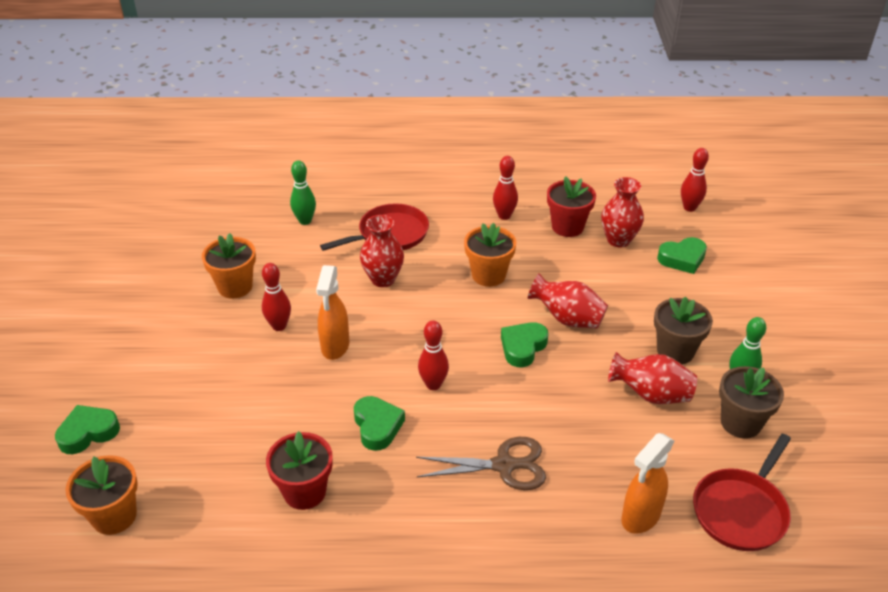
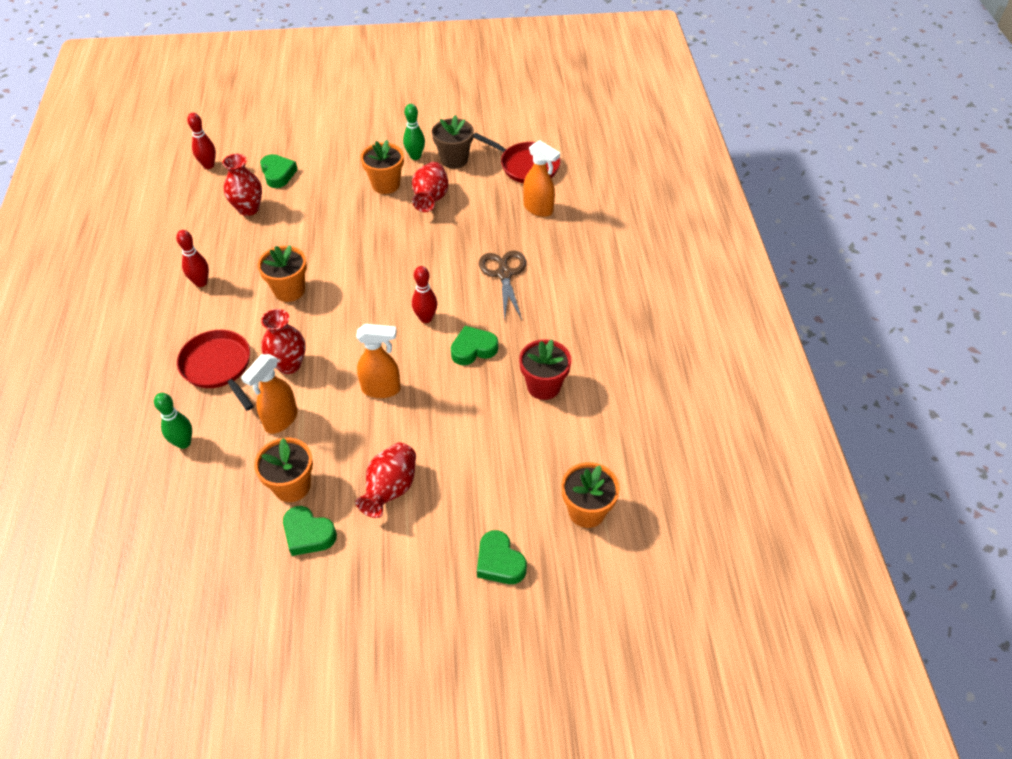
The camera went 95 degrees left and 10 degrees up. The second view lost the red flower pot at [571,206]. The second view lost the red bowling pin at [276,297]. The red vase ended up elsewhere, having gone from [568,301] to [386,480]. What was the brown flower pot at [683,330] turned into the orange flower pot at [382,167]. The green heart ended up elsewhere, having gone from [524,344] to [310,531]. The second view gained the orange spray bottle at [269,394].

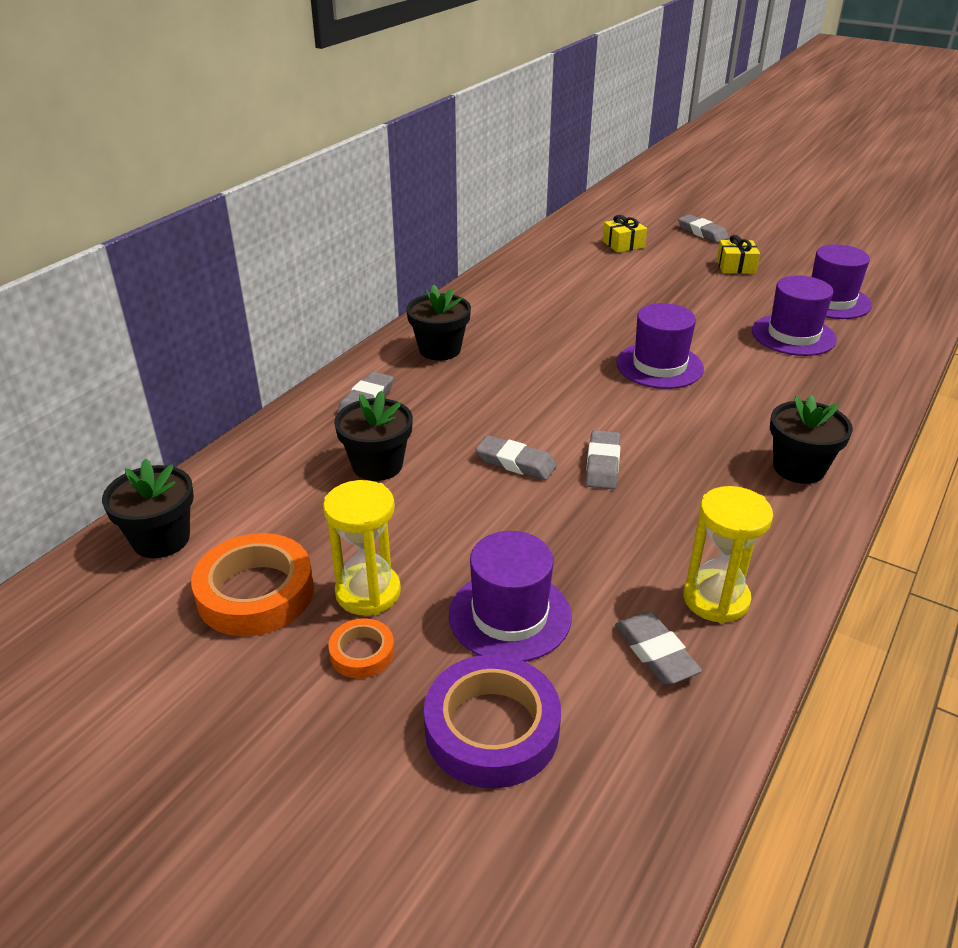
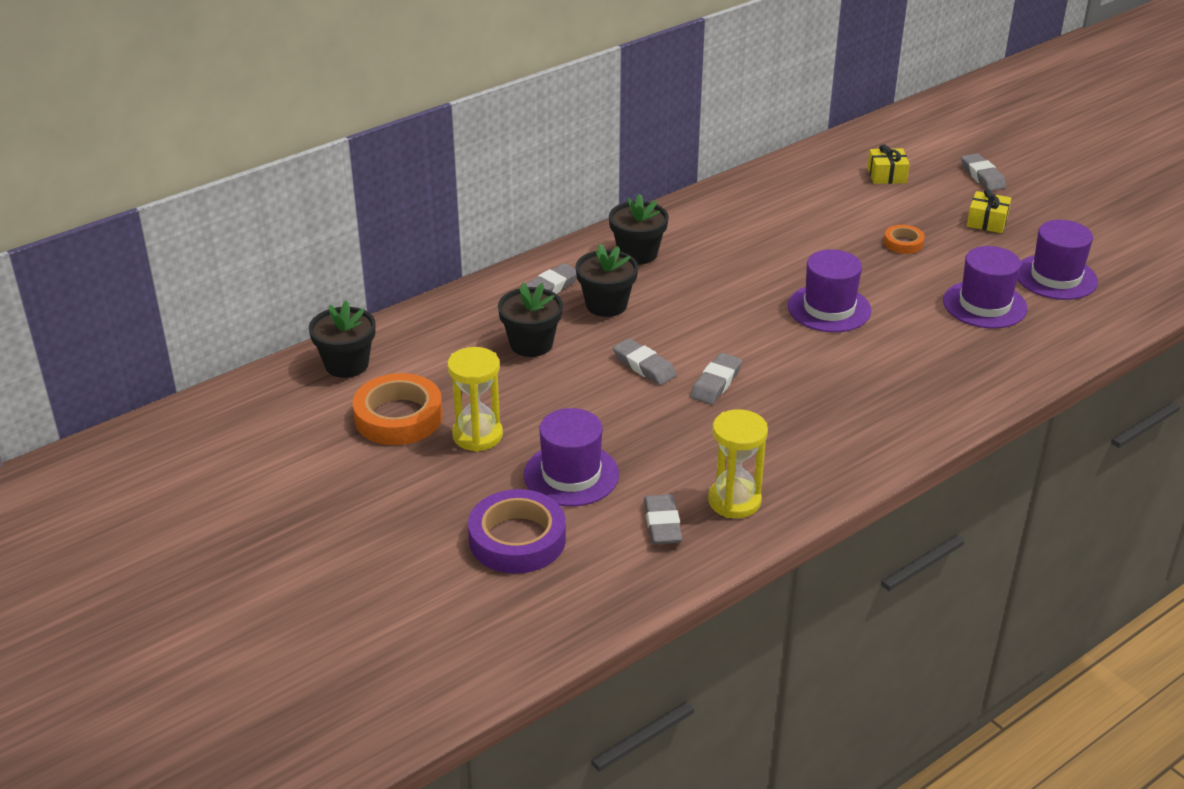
The camera went 20 degrees right and 0 degrees up. The black flower pot ended up elsewhere, having gone from [811,439] to [607,280]. The orange tape ended up elsewhere, having gone from [361,648] to [904,239].

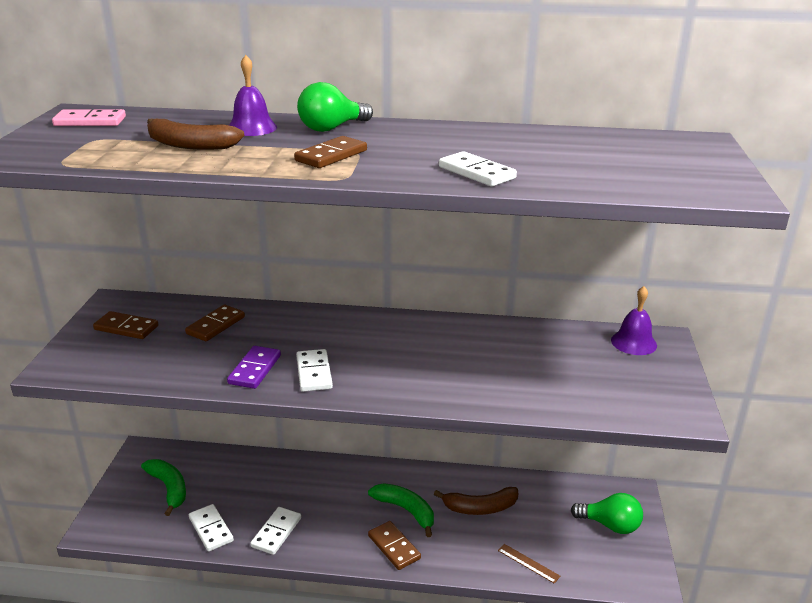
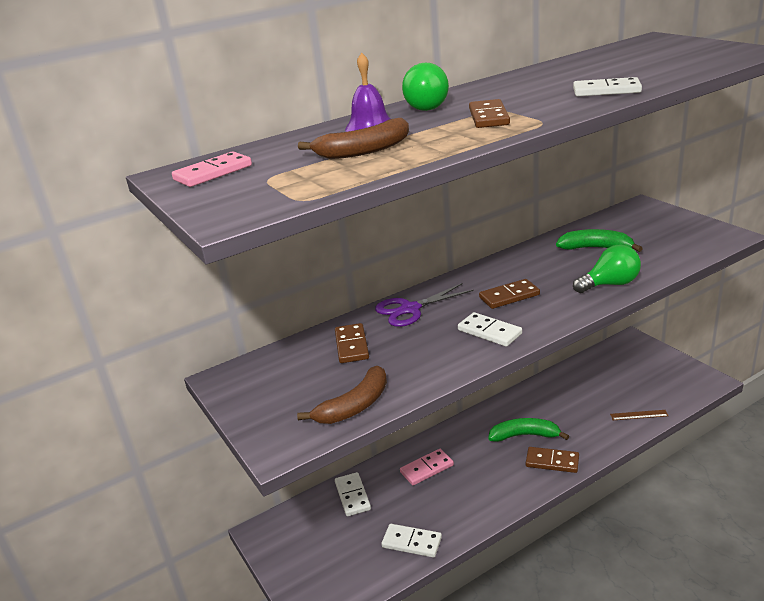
The camera went 35 degrees left and 0 degrees up. The second view lost the purple bell at [634,320]. The brown domino ended up elsewhere, having gone from [125,325] to [509,294]. The second view lost the purple domino at [254,367]. The green banana ended up elsewhere, having gone from [163,487] to [599,240]. The brown banana ended up elsewhere, having gone from [476,501] to [342,395]. The green light bulb ended up elsewhere, having gone from [607,513] to [607,268]. The white domino ended up elsewhere, having gone from [275,531] to [353,494]. The second view gained the purple scissors at [424,305]. The second view gained the pink domino at [427,467].

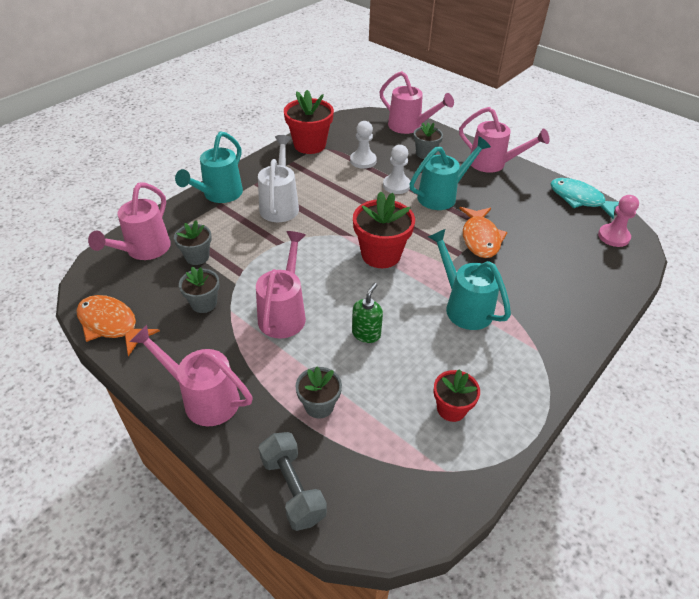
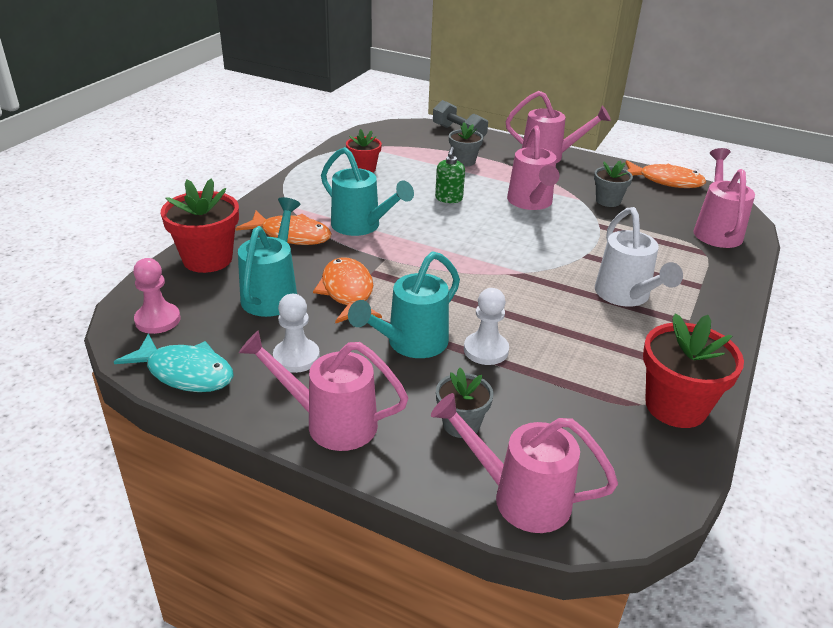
The camera went 165 degrees right and 10 degrees down. The white pawn ended up elsewhere, having gone from [363,145] to [296,333]. The turquoise watering can ended up elsewhere, having gone from [209,167] to [269,257]. The red flower pot ended up elsewhere, having gone from [384,229] to [199,225]. The second view lost the grey flower pot at [193,243]. The second view gained the orange fish at [283,228].

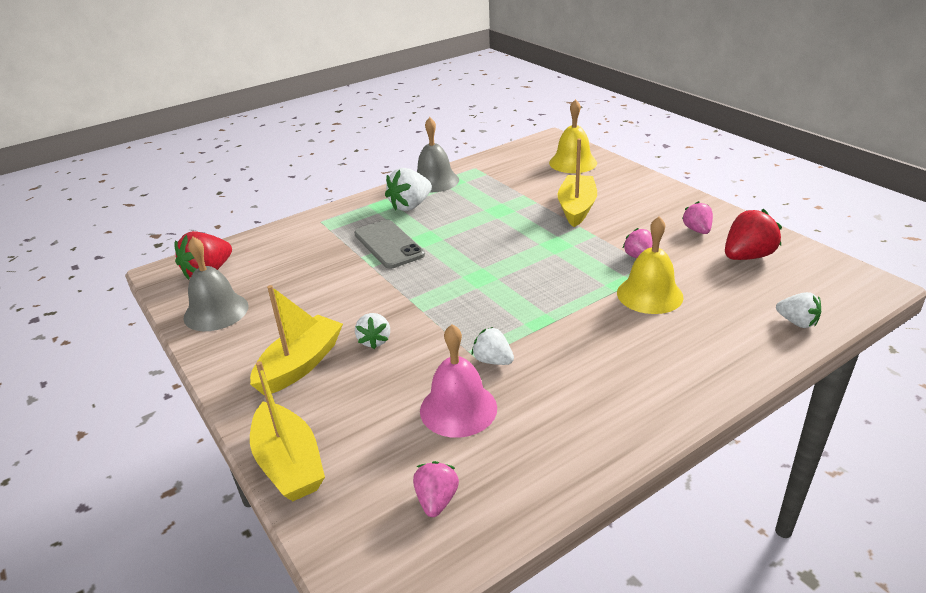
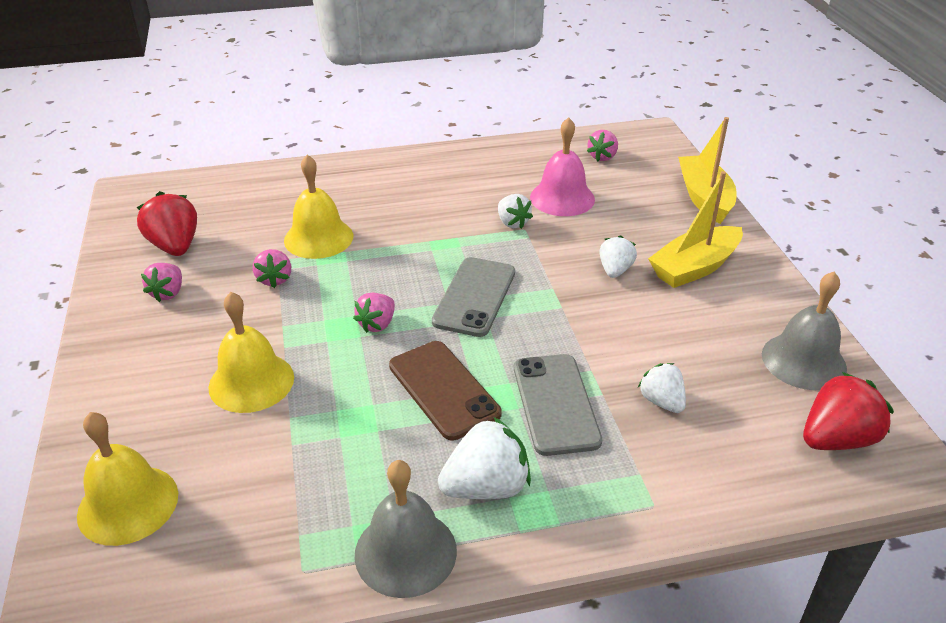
The camera went 160 degrees left and 5 degrees up. Where the yellow boat stood at [577,182], the yellow bell came to stand at [251,352]. The red strawberry at [753,234] ended up facing another way, 75 degrees clockwise from before. The white strawberry ended up elsewhere, having gone from [798,310] to [662,388]. The second view gained the grey phone at [473,297]. The second view gained the pink strawberry at [374,313]. The second view gained the brown phone at [445,390].

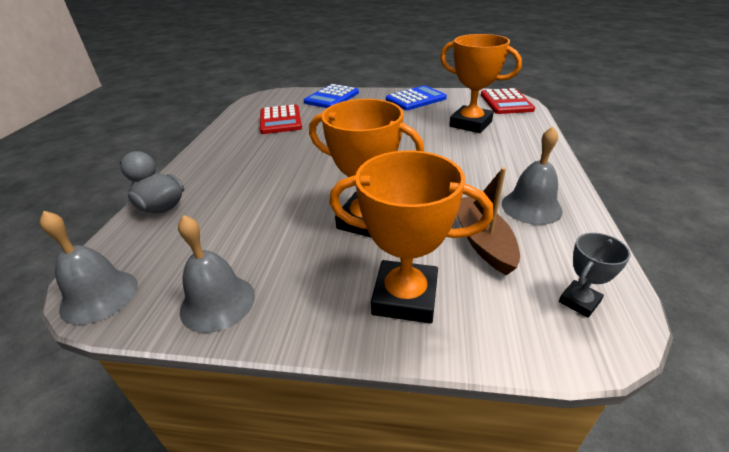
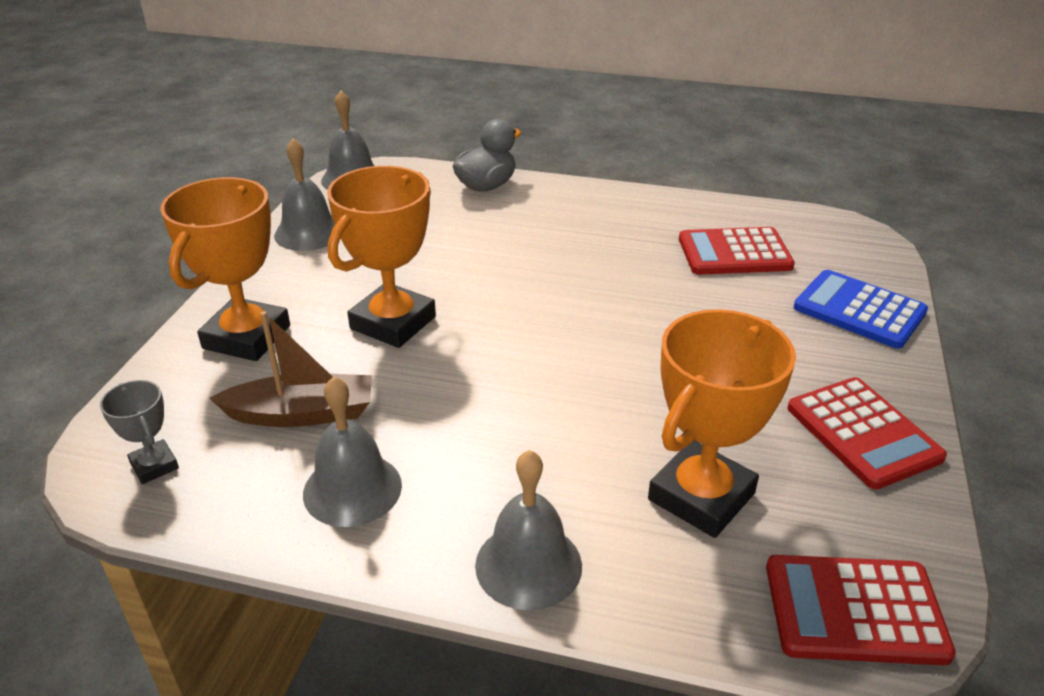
The camera went 95 degrees right and 0 degrees up. What was the blue calculator at [416,98] turned into the red calculator at [867,433]. The second view gained the grey bell at [528,530].

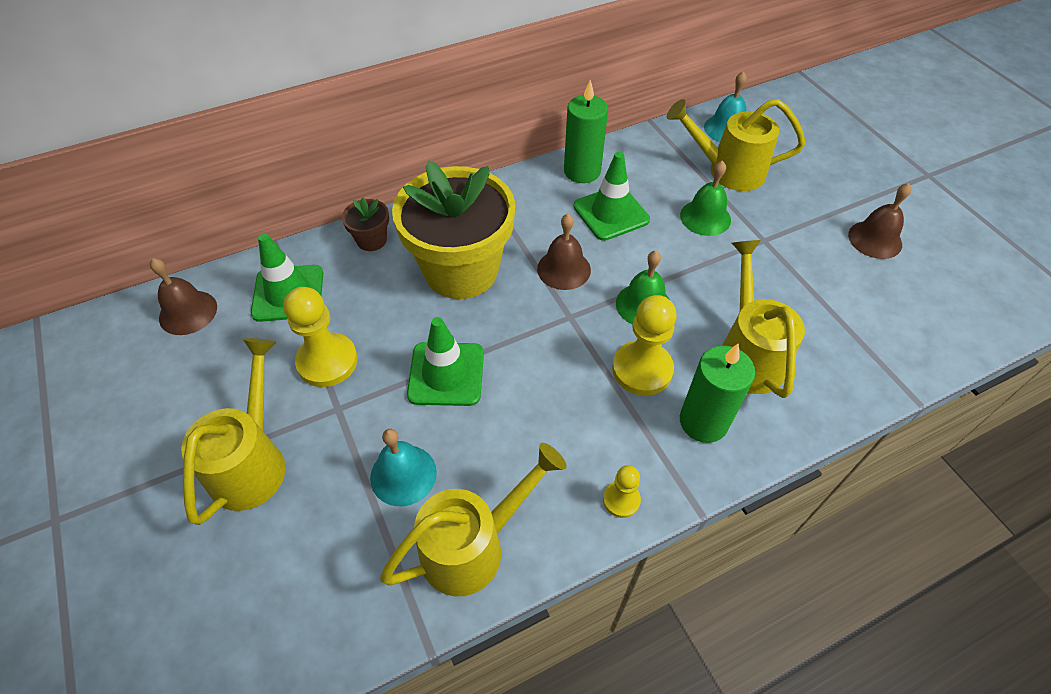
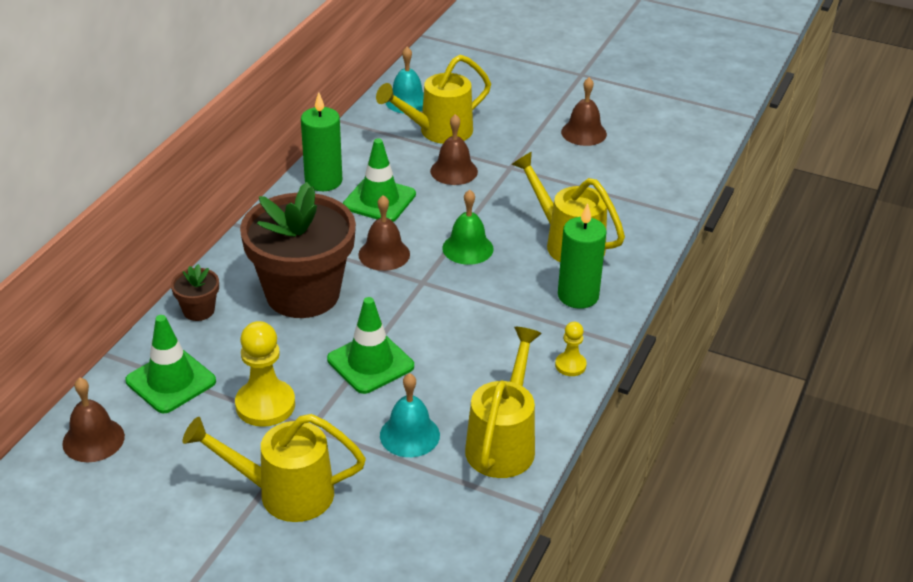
The camera went 40 degrees left and 15 degrees down. What was the yellow flower pot at [453,229] turned into the brown flower pot at [298,250]. What was the green bell at [705,198] turned into the brown bell at [454,149]. The second view lost the yellow pawn at [644,345]. The yellow watering can at [233,431] ended up facing another way, 60 degrees counterclockwise from before.

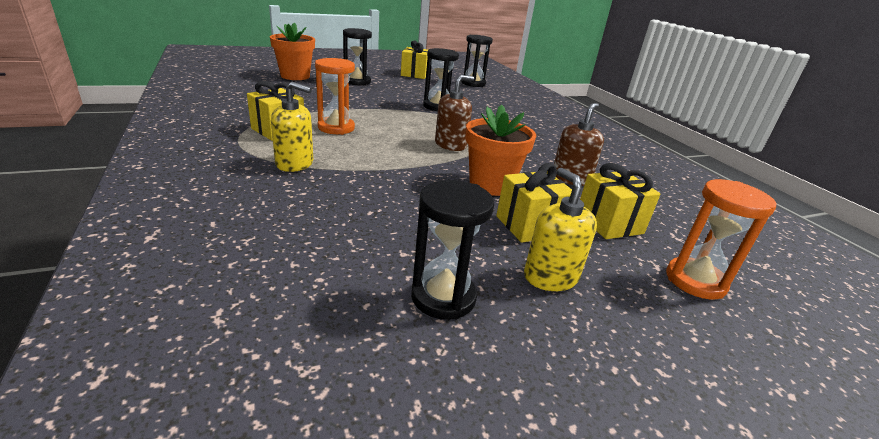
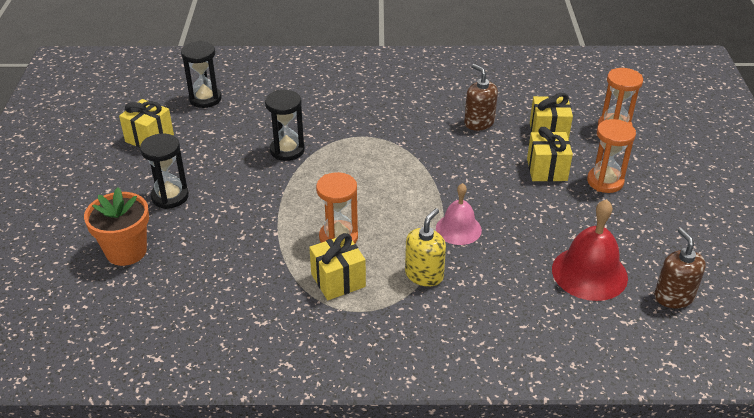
The camera went 65 degrees left and 10 degrees up. The brown soap dispenser ended up elsewhere, having gone from [454,113] to [680,268]. The second view lost the orange flower pot at [501,150]. Where the yellow soap dispenser stood at [560,229], the orange hourglass came to stand at [611,156]. The second view lost the black hourglass at [452,250]. The second view gained the pink bell at [459,214]. The second view gained the red bell at [590,250].

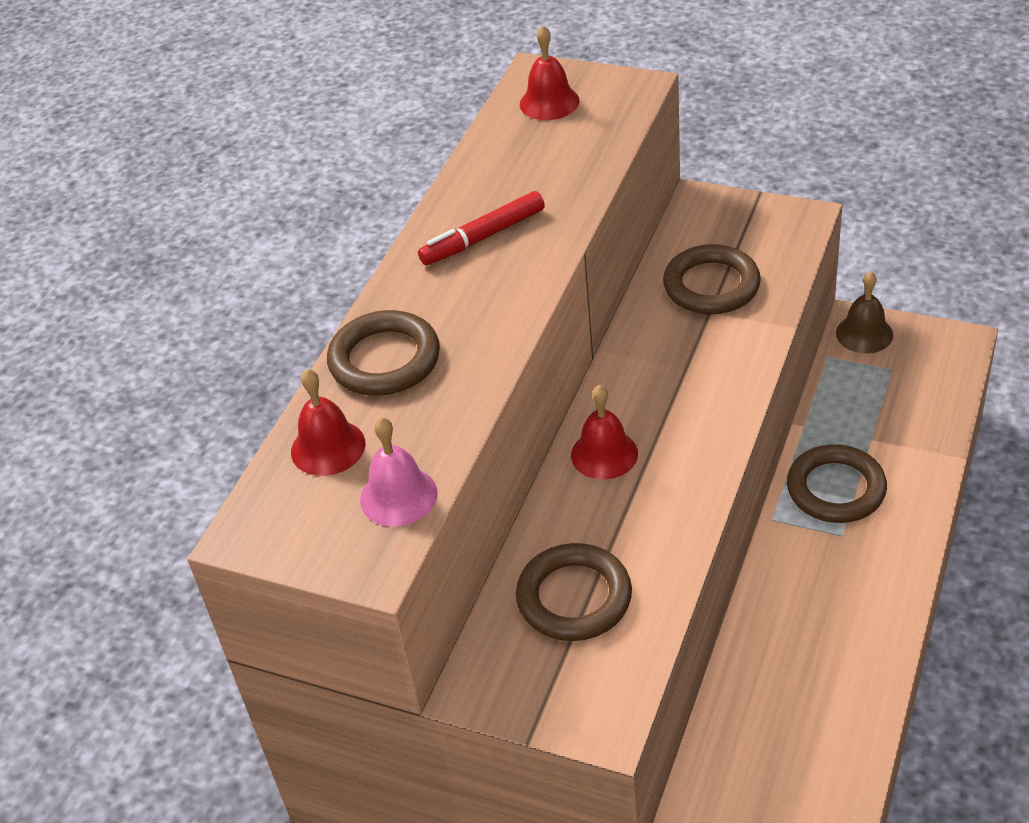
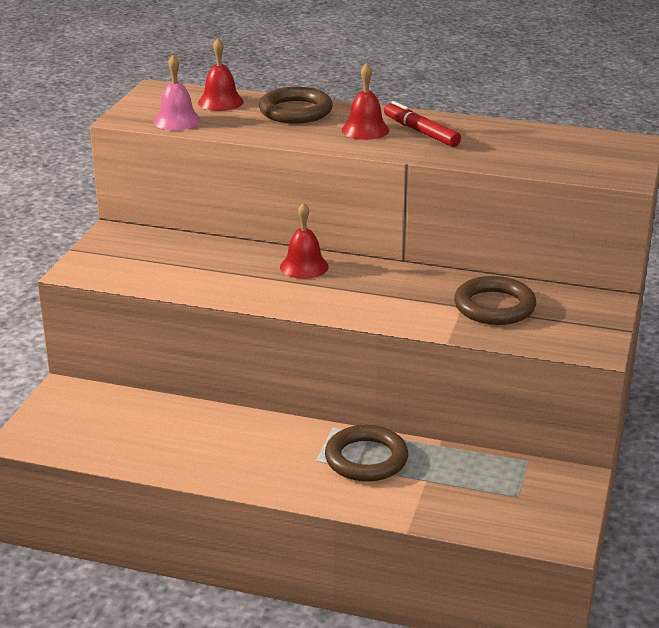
The camera went 80 degrees right and 15 degrees down. The red bell ended up elsewhere, having gone from [550,72] to [365,101]. The second view lost the brown bell at [864,312]. The second view lost the brown ring at [574,592].

